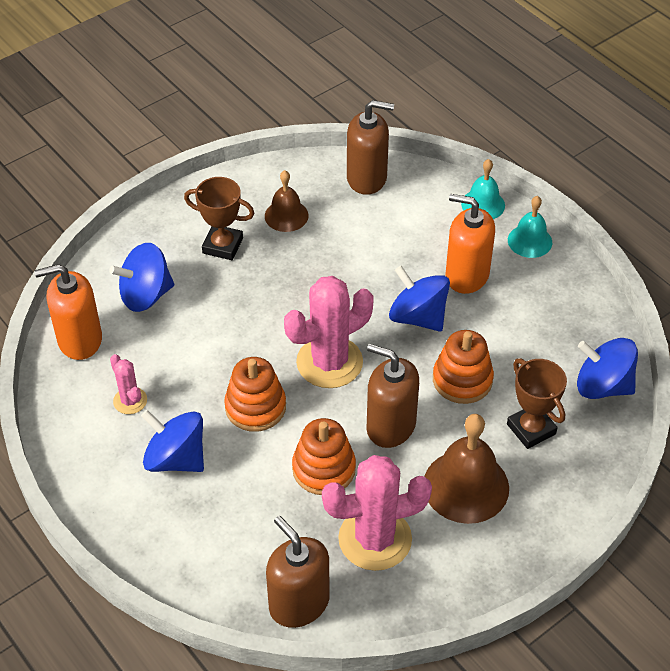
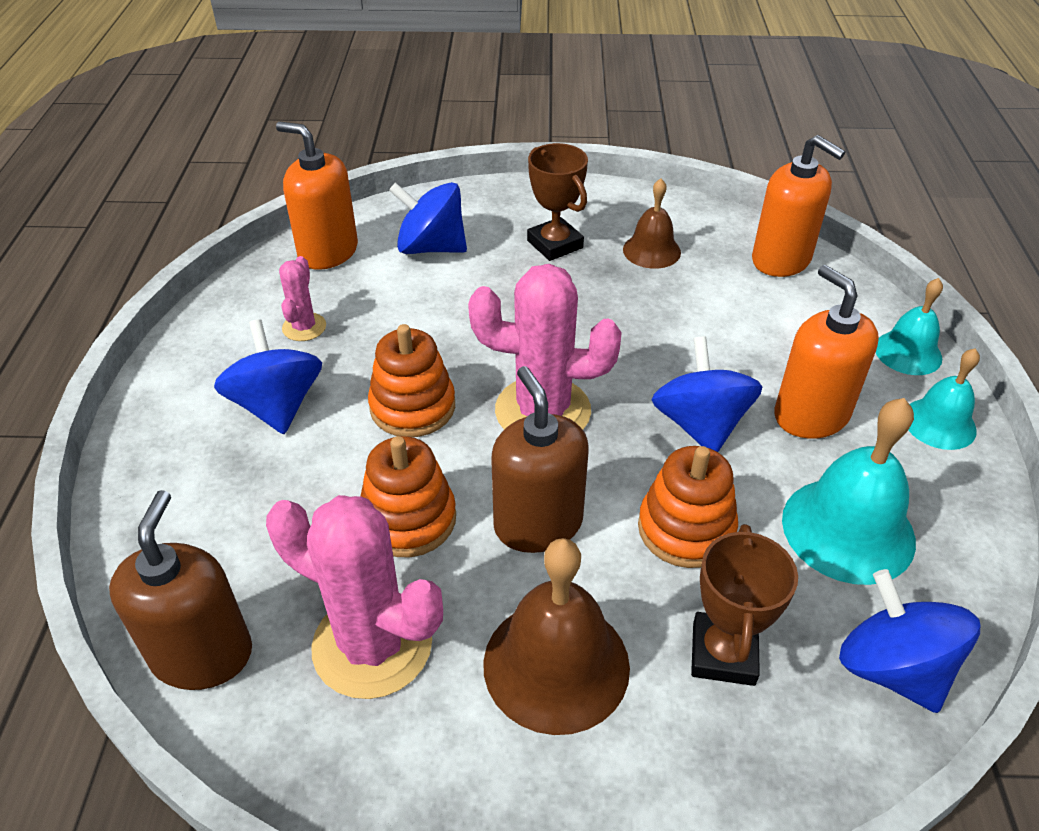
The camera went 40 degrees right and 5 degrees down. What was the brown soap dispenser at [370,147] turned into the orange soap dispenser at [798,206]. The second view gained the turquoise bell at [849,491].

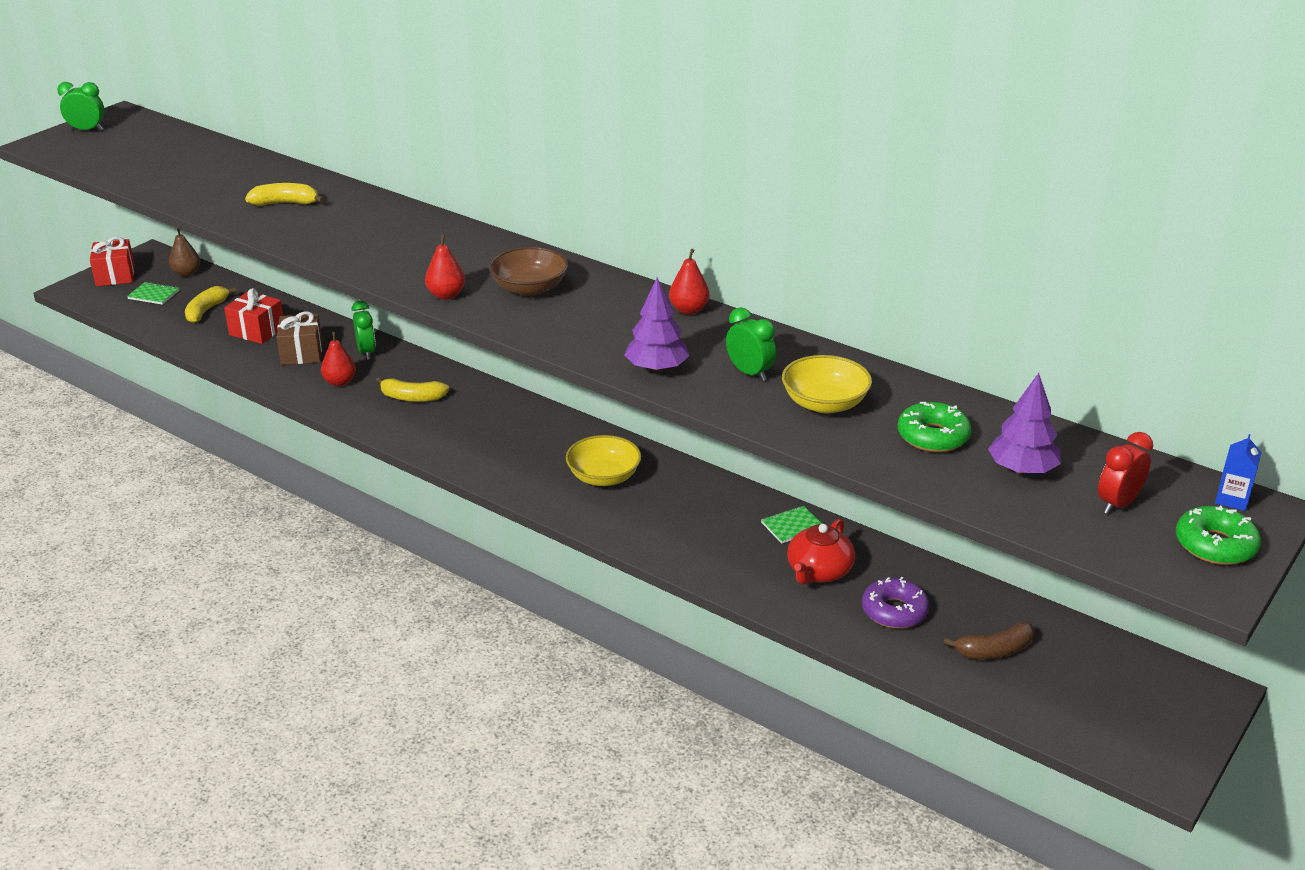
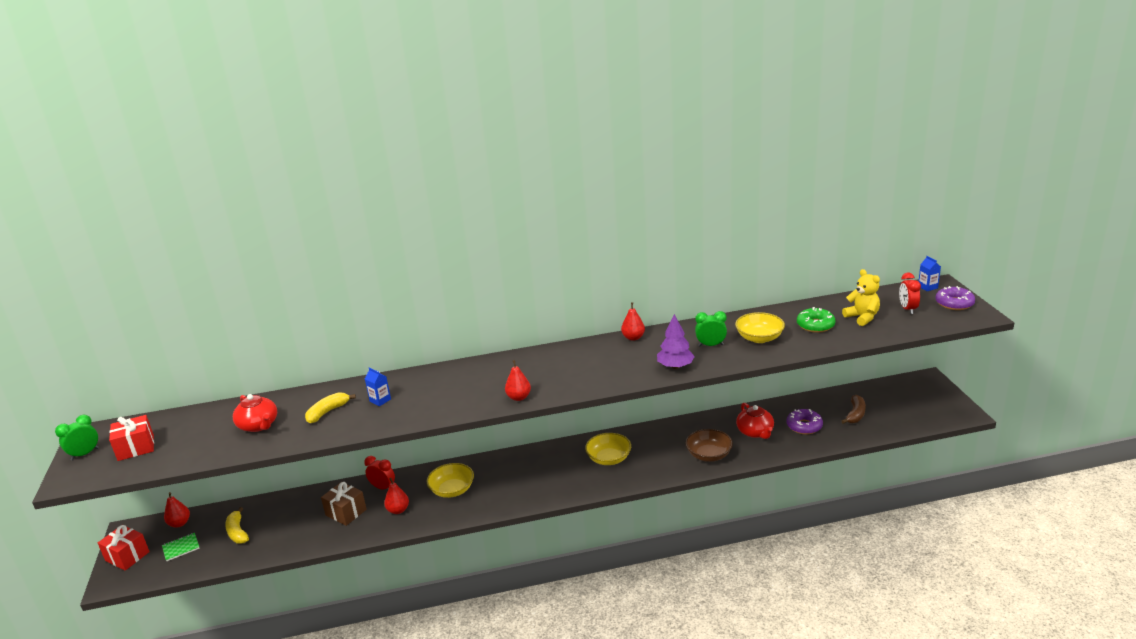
The camera went 45 degrees left and 5 degrees down. What was the brown pear at [185,252] turned into the red pear at [177,510]. The brown bowl ended up elsewhere, having gone from [528,271] to [709,445]. The red gift ended up elsewhere, having gone from [253,316] to [131,438]. What was the green clock at [363,330] turned into the red clock at [379,472]. Where the purple tree stood at [1024,424], the yellow teddy bear came to stand at [861,297]. Where the yellow banana stood at [412,389], the yellow bowl came to stand at [450,480]. The second view lost the green notebook at [791,525]. What was the green donut at [1218,535] turned into the purple donut at [955,298]. The second view gained the blue carton at [378,387]. The second view gained the red teapot at [255,413].

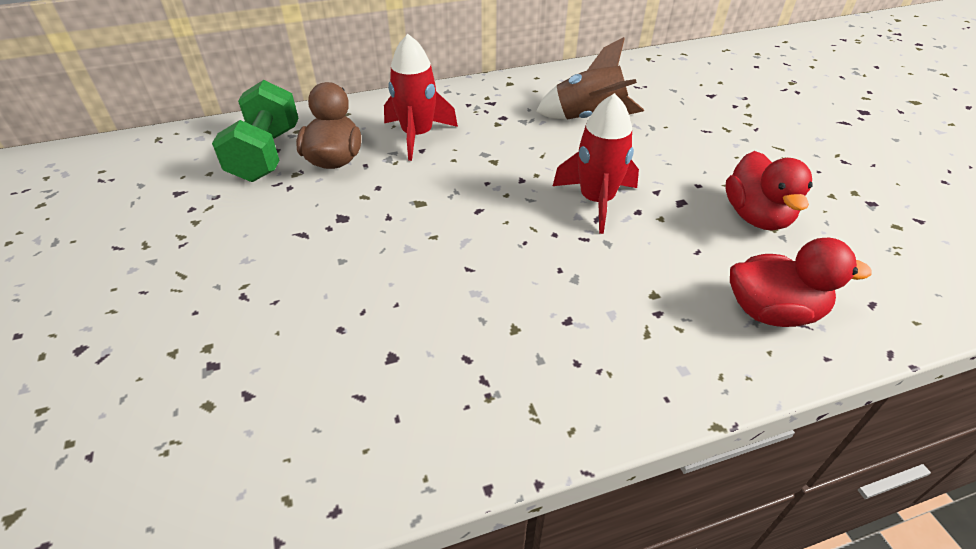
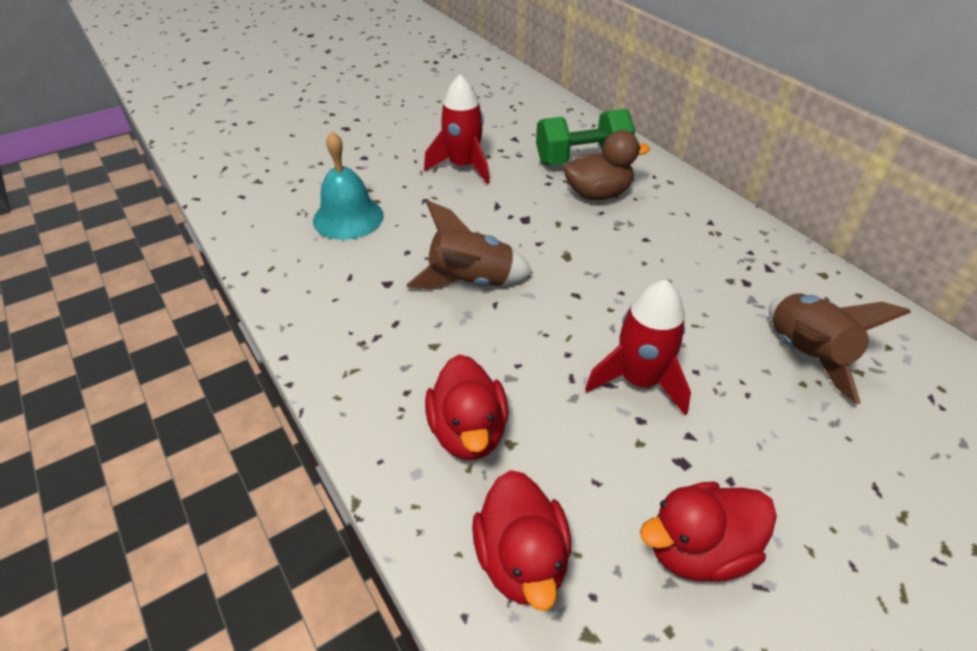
The camera went 75 degrees right and 0 degrees up. The red rocket ended up elsewhere, having gone from [421,97] to [457,129]. The second view gained the turquoise bell at [348,186]. The second view gained the brown rocket at [469,245]. The second view gained the red duck at [467,407].

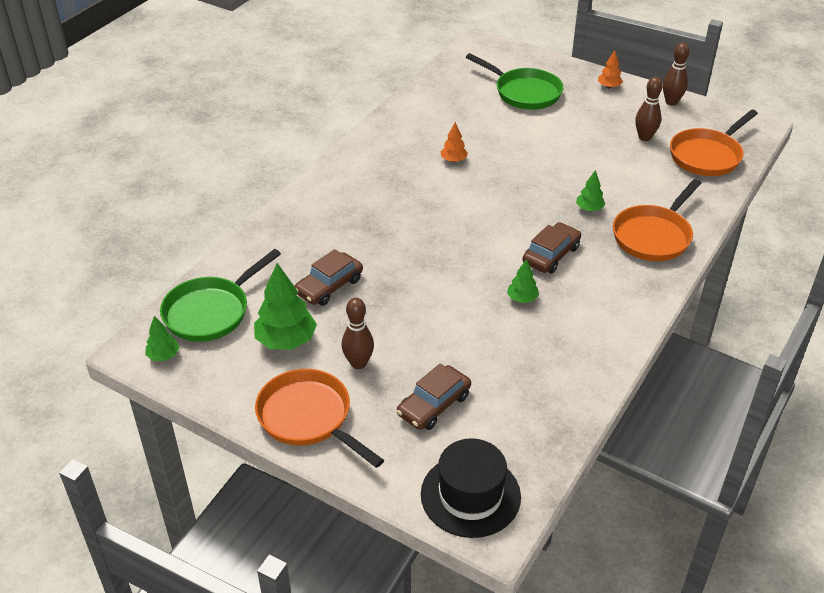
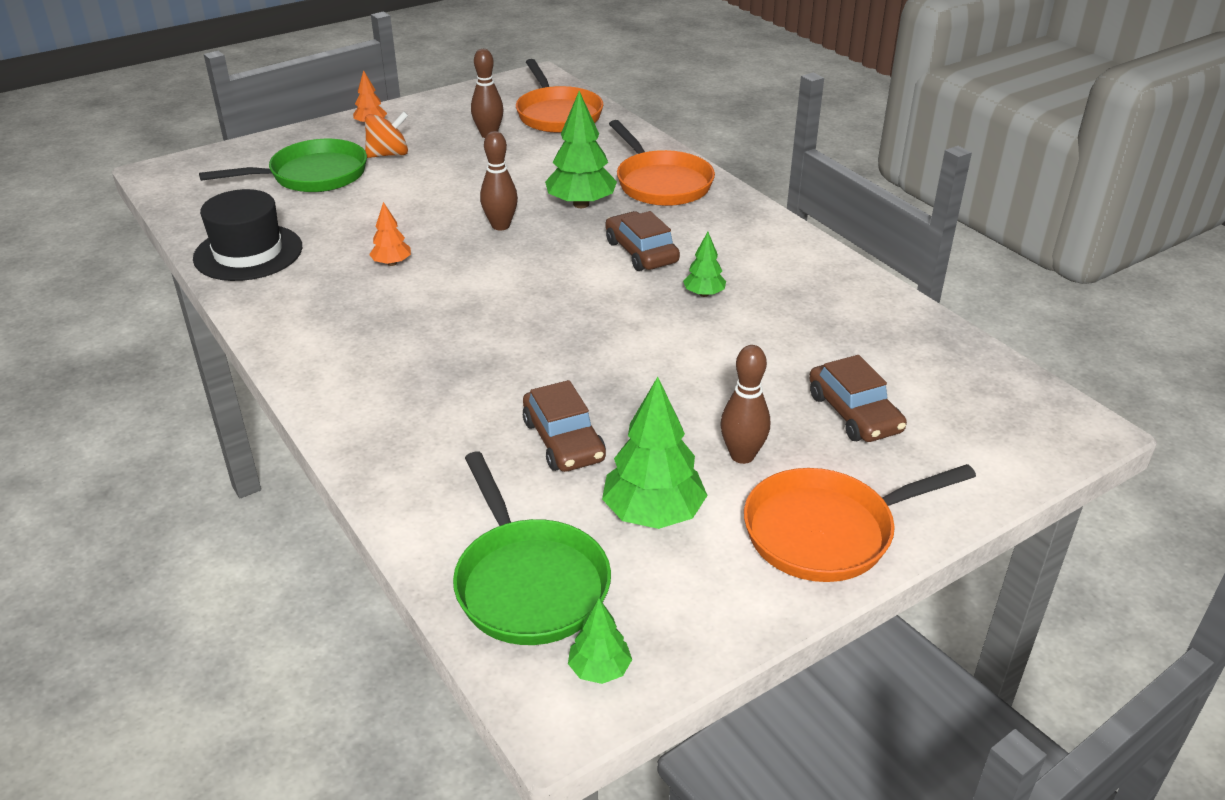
The camera went 65 degrees left and 5 degrees down. The brown bowling pin ended up elsewhere, having gone from [676,74] to [499,180]. The size of the green tree at [590,190] changed by a factor of 1.87. The black hat ended up elsewhere, having gone from [471,488] to [247,235]. The second view gained the orange spinning top at [386,134].

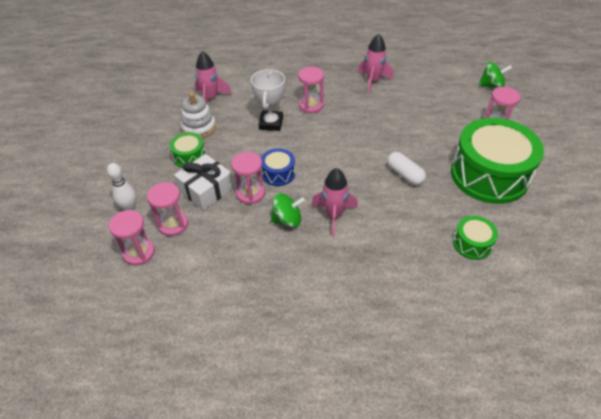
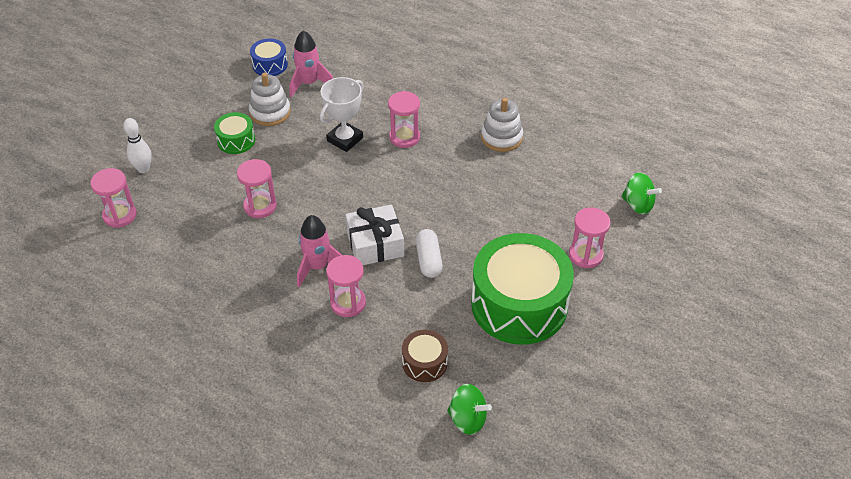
The camera went 30 degrees right and 0 degrees up. Where the pink rocket stood at [375,64], the white stacking toy came to stand at [502,125]. The blue drum ended up elsewhere, having gone from [278,167] to [269,57]. The white gift ended up elsewhere, having gone from [204,182] to [374,234]. The pink hourglass ended up elsewhere, having gone from [167,209] to [346,286]. The green spinning top ended up elsewhere, having gone from [287,210] to [469,409]. What was the green drum at [475,238] turned into the brown drum at [425,356].

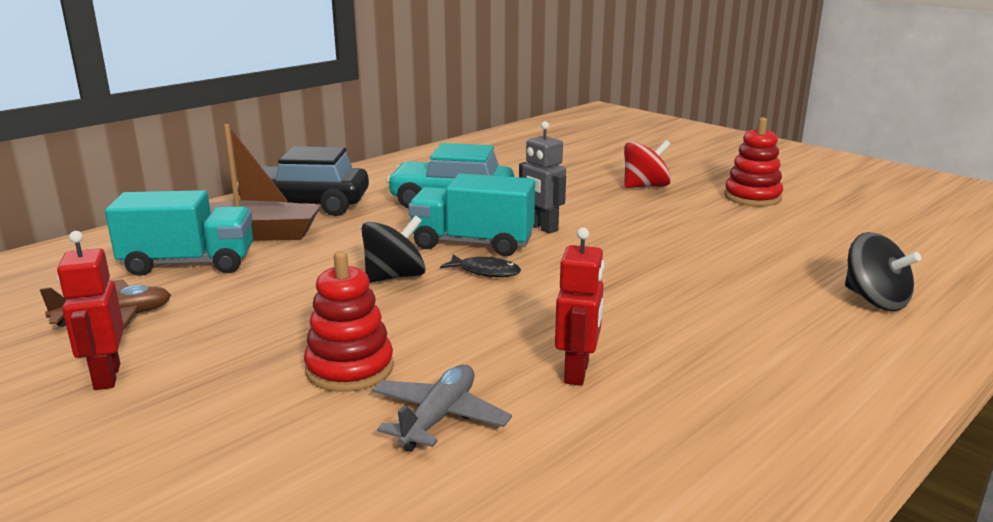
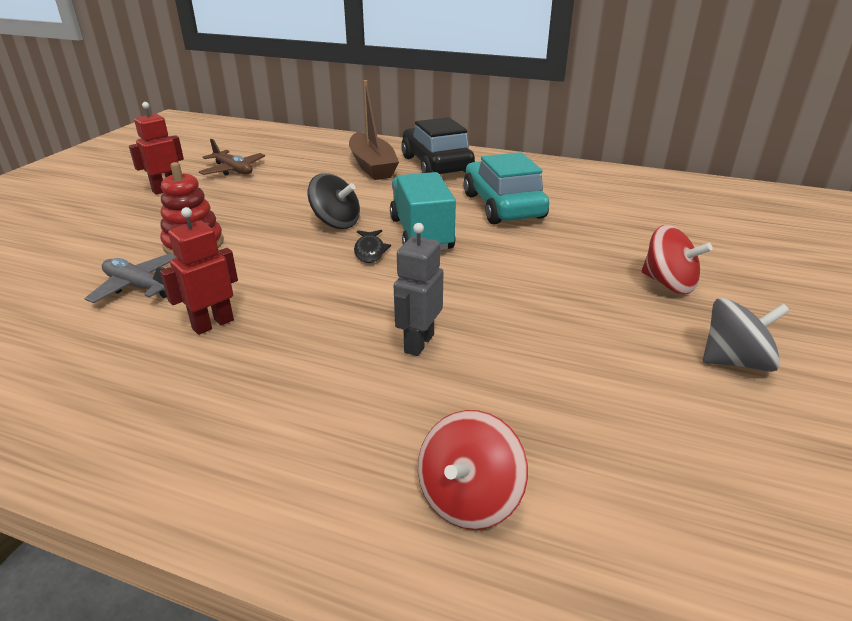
The camera went 65 degrees right and 10 degrees up. Where the red stacking toy stood at [753,161], the grey spinning top came to stand at [746,335]. The grey robot ended up elsewhere, having gone from [542,177] to [418,289]. The second view lost the turquoise truck at [179,233]. The red robot at [579,306] ended up facing another way, 150 degrees clockwise from before. What was the black spinning top at [883,271] turned into the red spinning top at [473,470]. The grey plane at [442,408] ended up facing another way, 150 degrees counterclockwise from before.

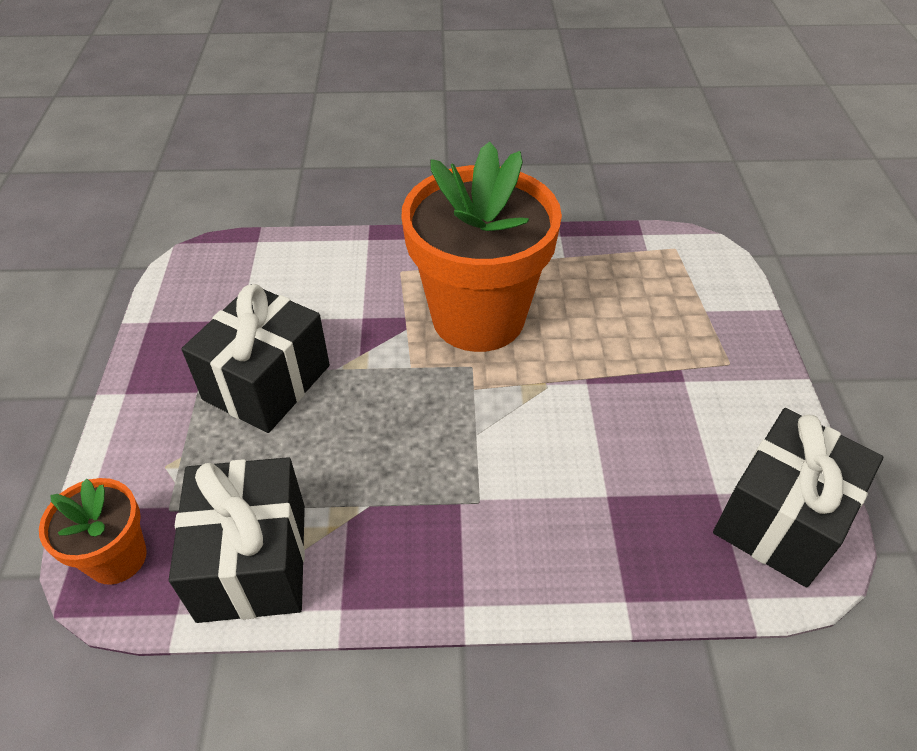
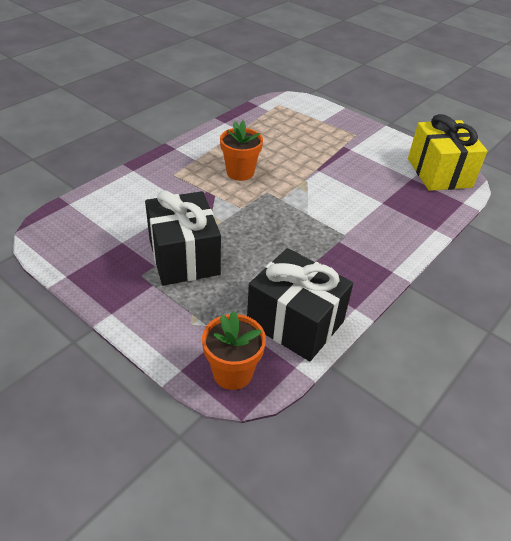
The camera went 50 degrees left and 5 degrees down. The size of the orange flower pot at [481,246] changed by a factor of 0.48. What was the black gift at [798,497] turned into the yellow gift at [447,152].

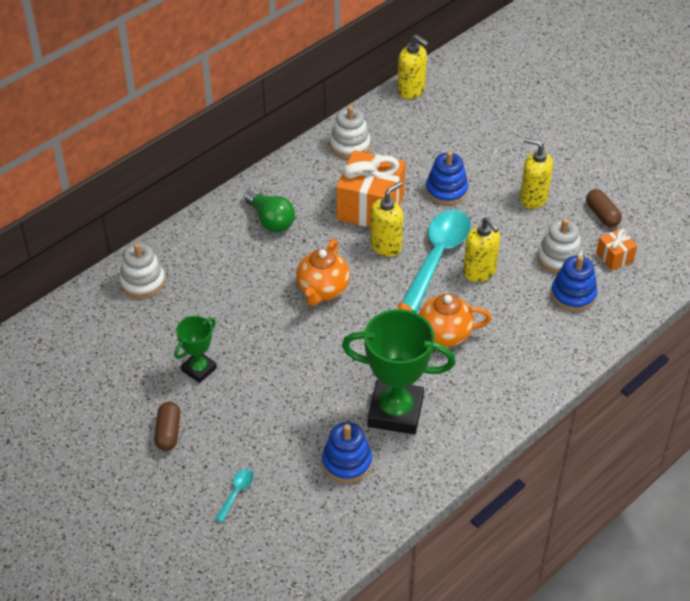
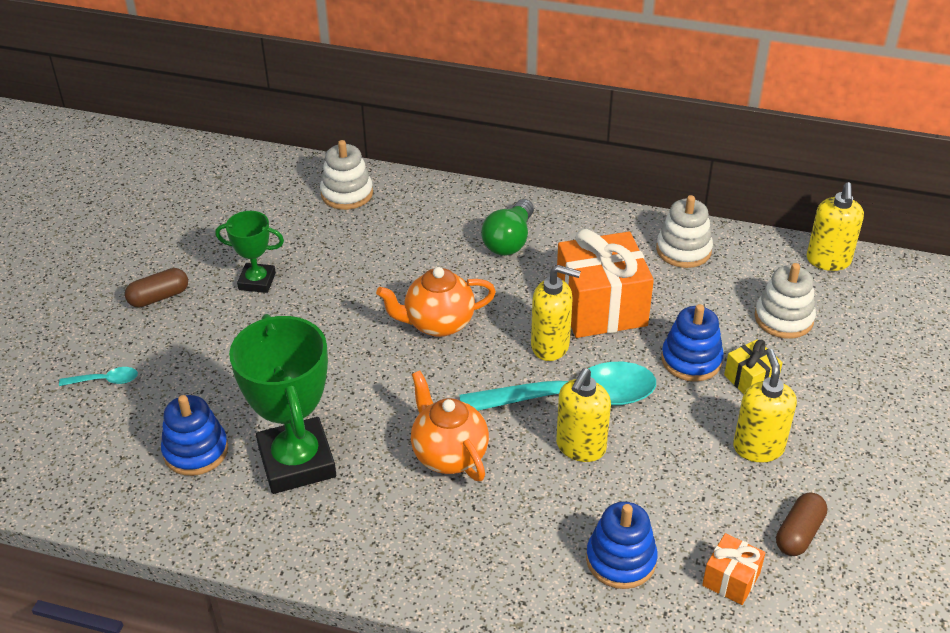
The camera went 60 degrees right and 5 degrees down. The white stacking toy ended up elsewhere, having gone from [560,246] to [785,301]. The second view gained the yellow gift at [753,366].

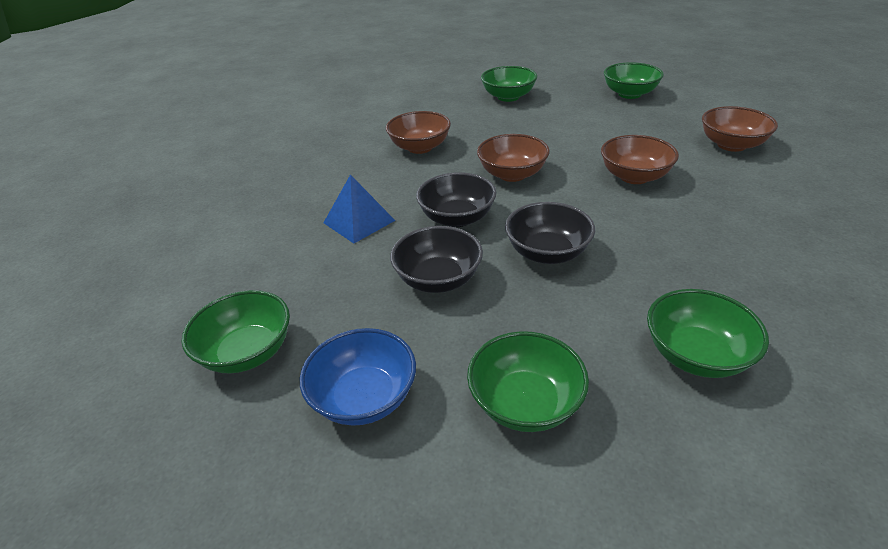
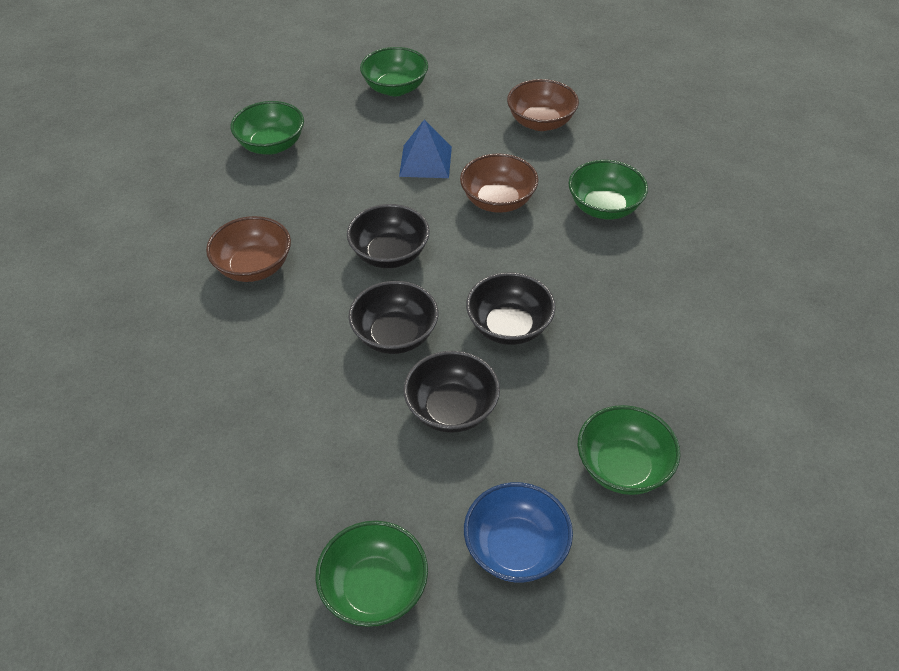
The camera went 45 degrees left and 10 degrees up. What was the brown bowl at [513,158] turned into the black bowl at [388,236]. The blue pyramid ended up elsewhere, having gone from [359,209] to [425,148]. The green bowl ended up elsewhere, having gone from [708,333] to [608,189].

